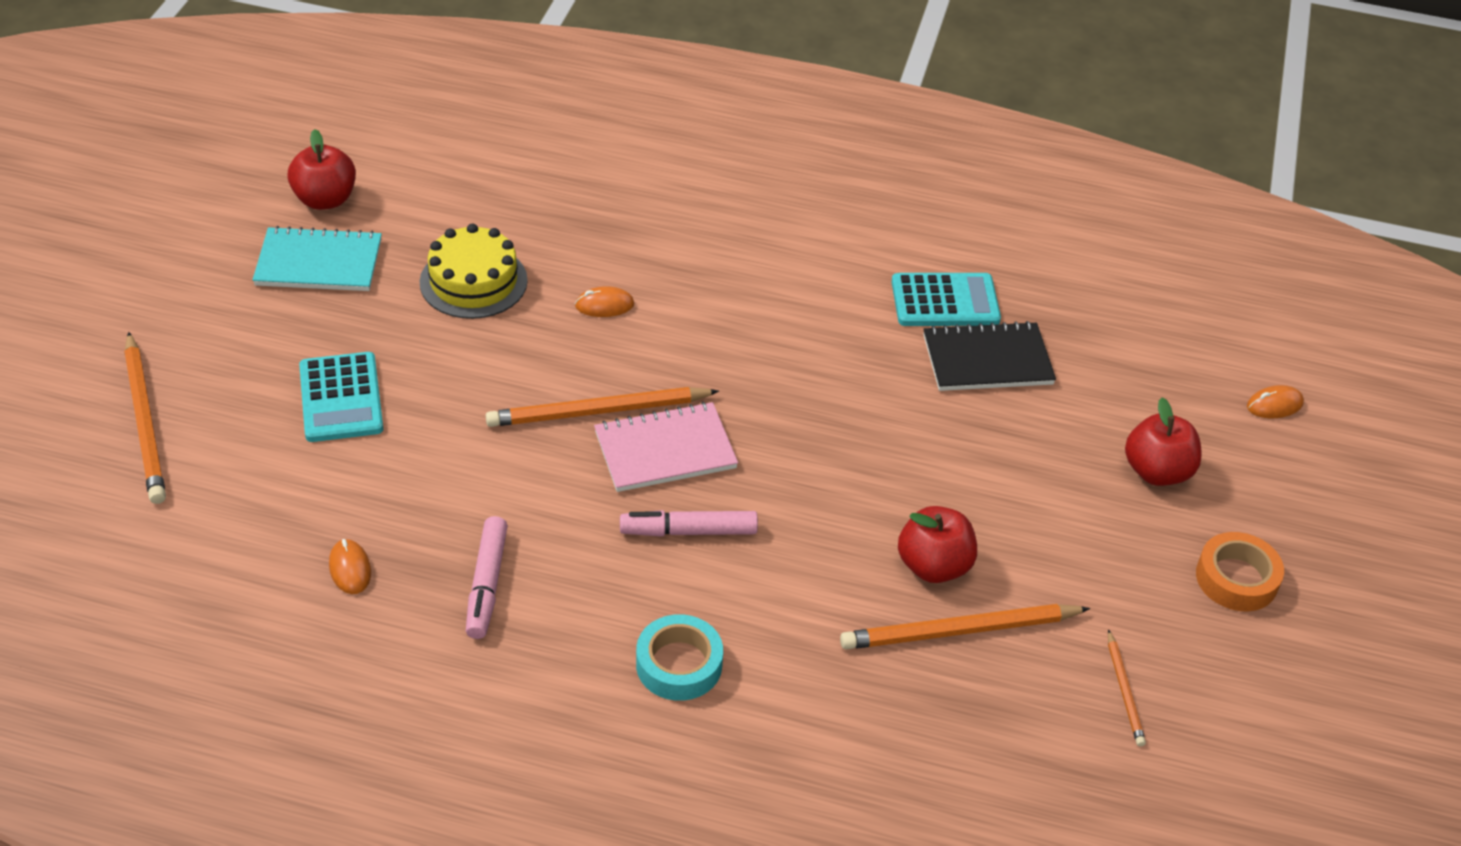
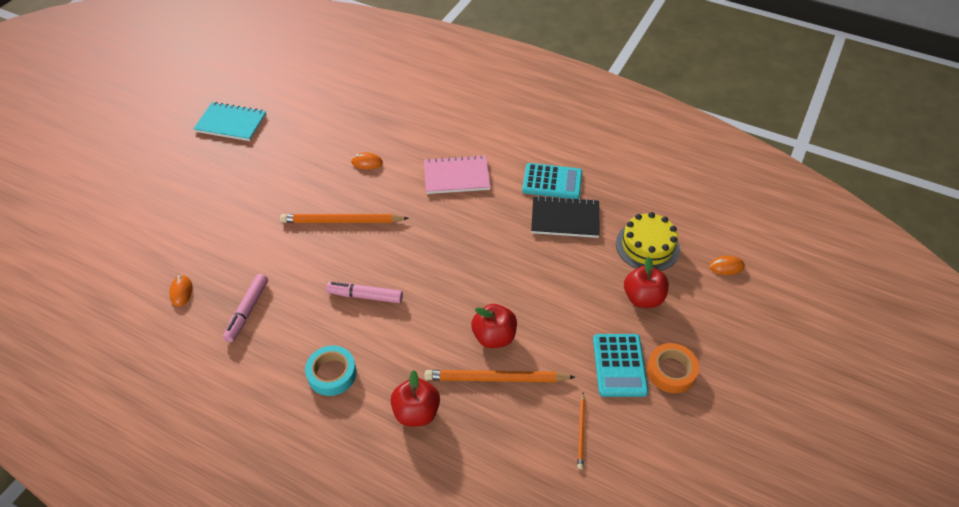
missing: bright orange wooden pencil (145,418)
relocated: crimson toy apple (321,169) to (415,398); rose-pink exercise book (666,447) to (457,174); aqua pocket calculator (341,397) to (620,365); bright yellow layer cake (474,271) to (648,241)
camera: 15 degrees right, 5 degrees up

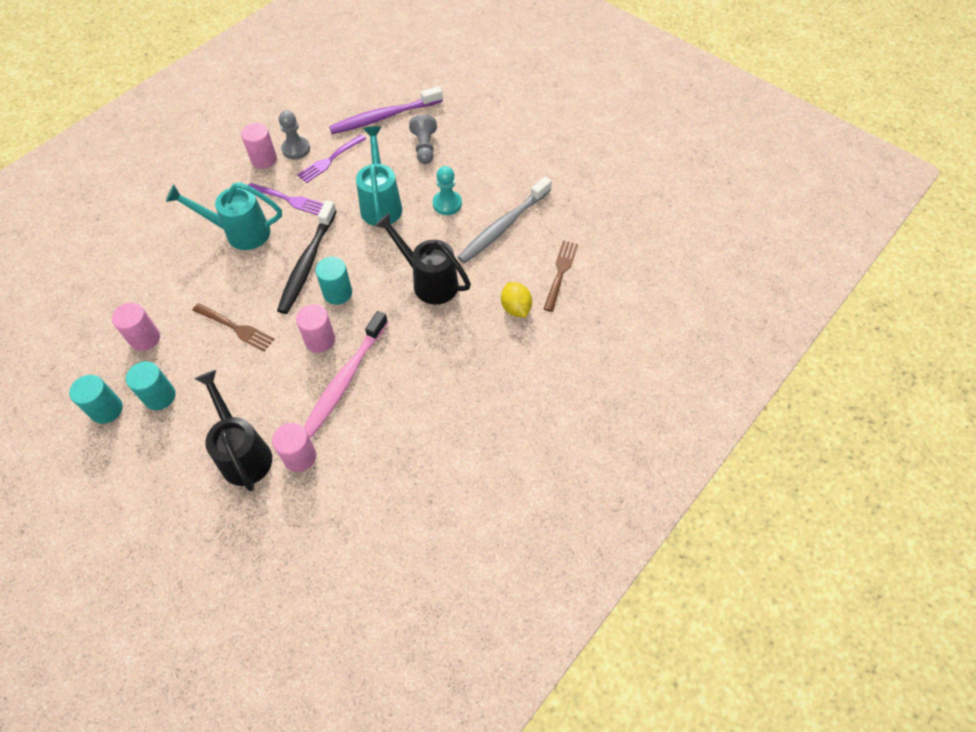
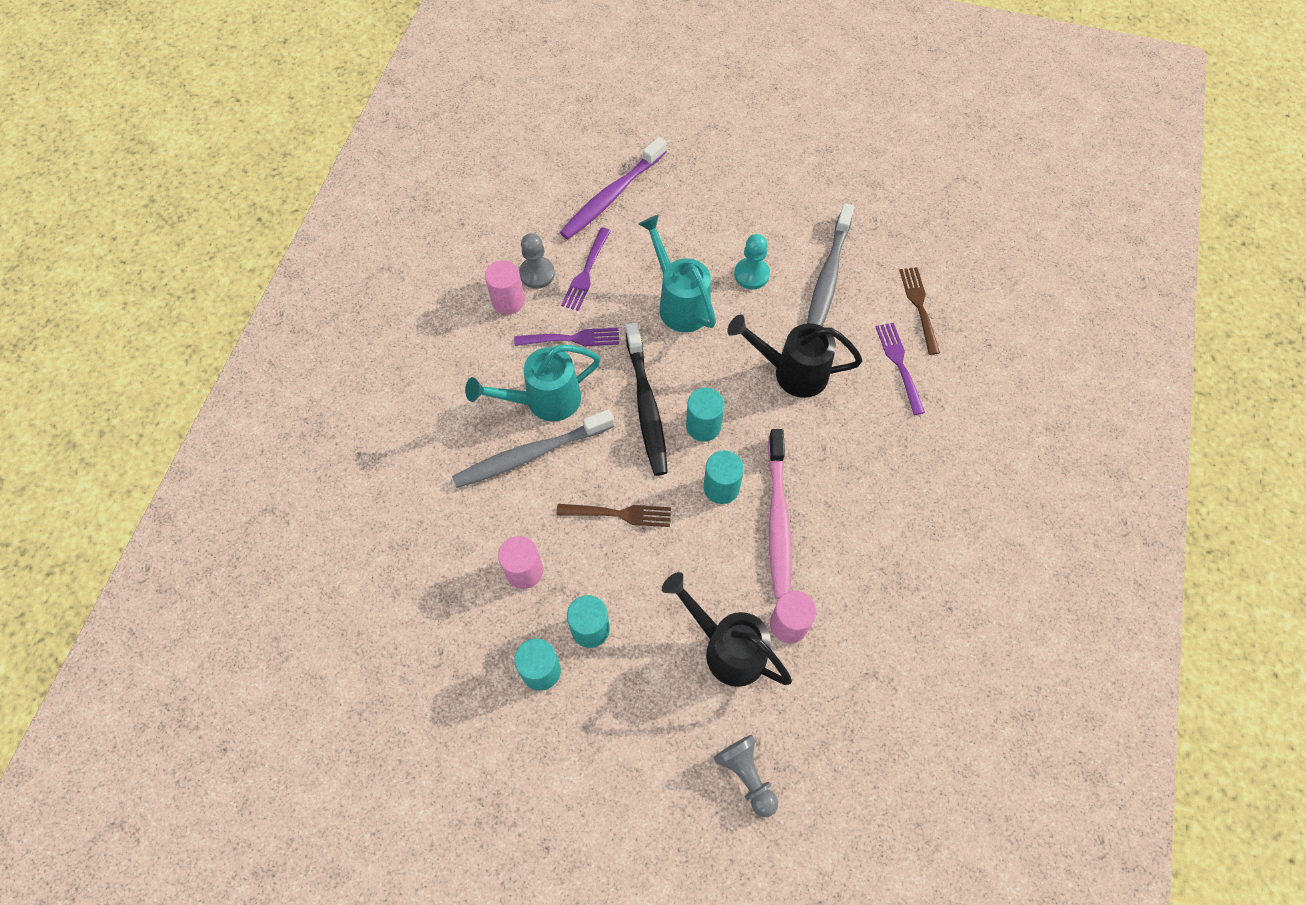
appeared: ash-grey tooth brush (533,448)
relocated: ash-grey game pawn (423,139) to (745,776)
exchanged: bright yellow lemon (516,300) to royal purple fork (900,368)
colour: rose-pink cylinder shape (315,328) to aqua cylinder shape (723,477)
camera: 25 degrees left, 5 degrees up

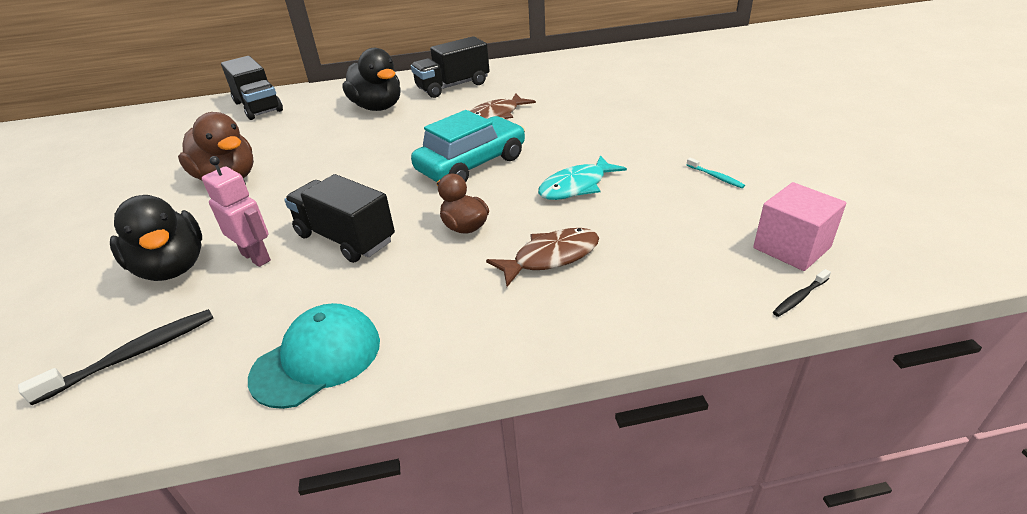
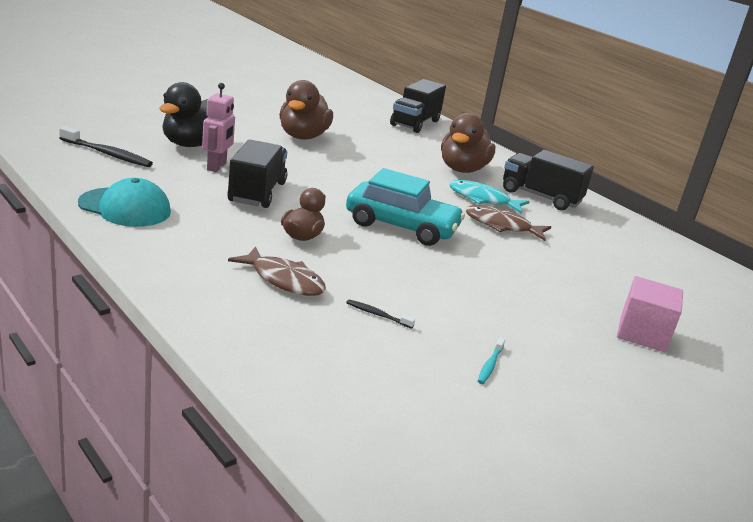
relocated: jet-black tooth brush (802,293) to (380,314); aqua fish (582,177) to (489,196); rose-pink solid cube (799,226) to (650,314)
colour: jet-black rubber duck (371,79) to dark brown rubber duck (468,143)
camera: 55 degrees right, 10 degrees down

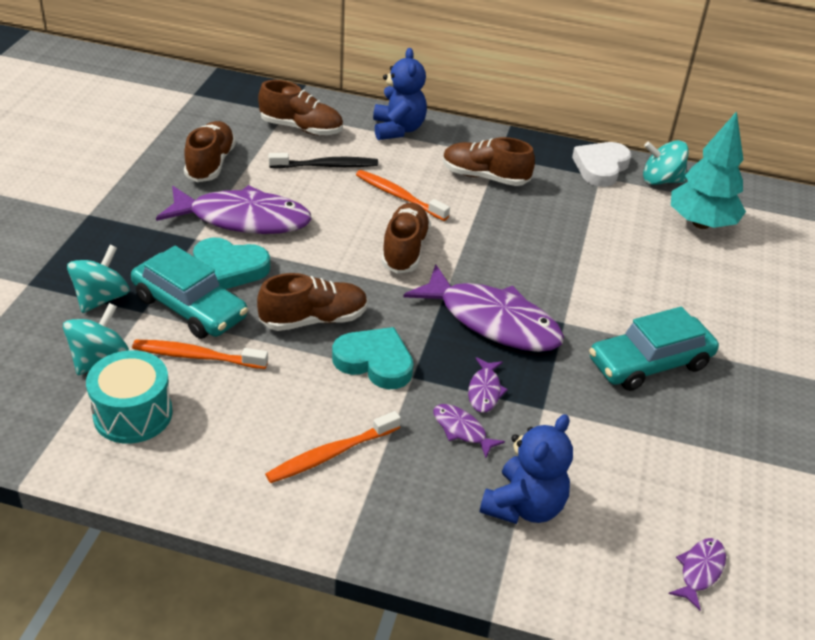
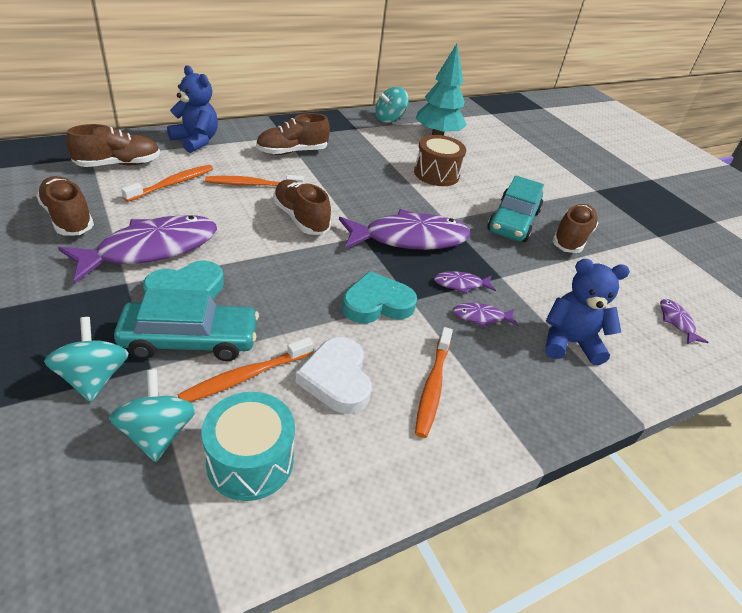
appeared: dark brown drum (440,160)
relocated: white love heart (601,164) to (333,375); dark brown sneaker (312,302) to (575,228)
colour: jet-black tooth brush (323,160) to bright orange tooth brush (167,183)
spun: royal purple fish (488,385) = (465,282) 120 degrees clockwise; blue teddy bear (526,469) = (587,312) 75 degrees counterclockwise
camera: 45 degrees left, 0 degrees up

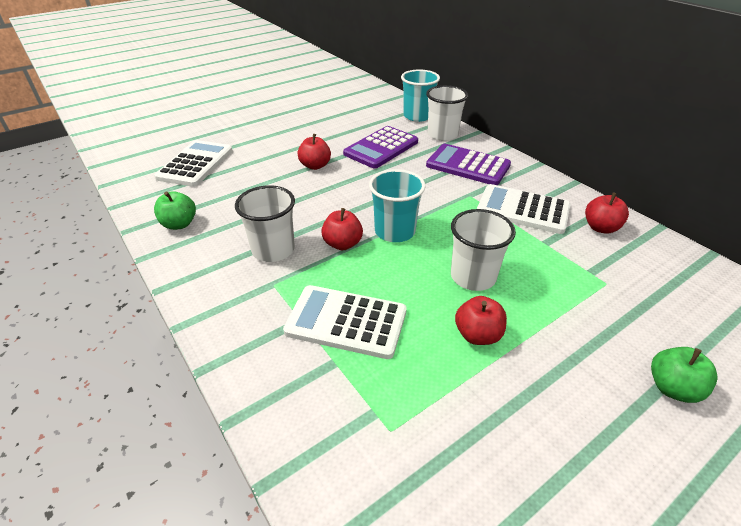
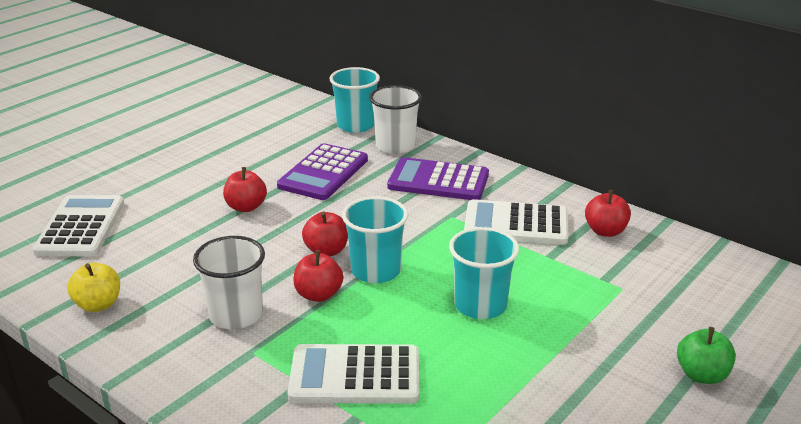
relocated: crimson toy apple (481,320) to (325,233)
colour: emerald toy apple (175,210) to bright yellow toy apple (93,287); white beaker (483,250) to aqua beaker (484,273)
camera: 15 degrees left, 10 degrees down

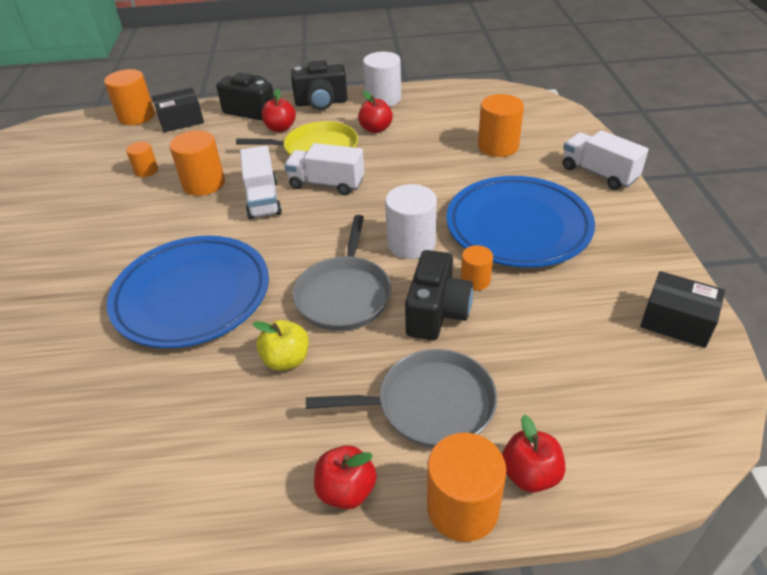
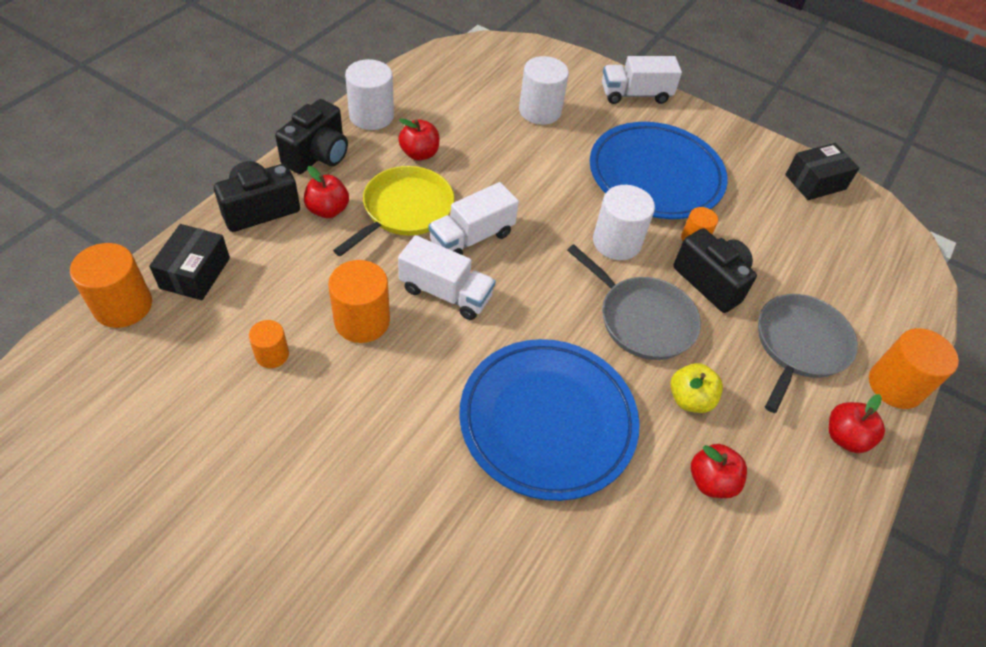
relocated: crimson toy apple (533,454) to (719,471)
colour: bright orange cylinder shape (501,125) to white cylinder shape (544,90)
camera: 60 degrees left, 10 degrees up

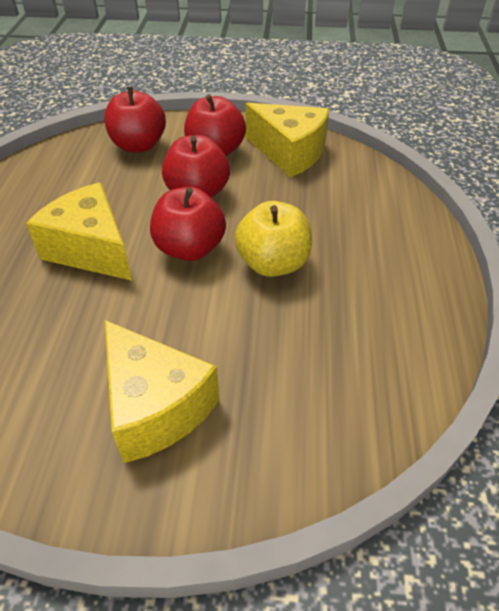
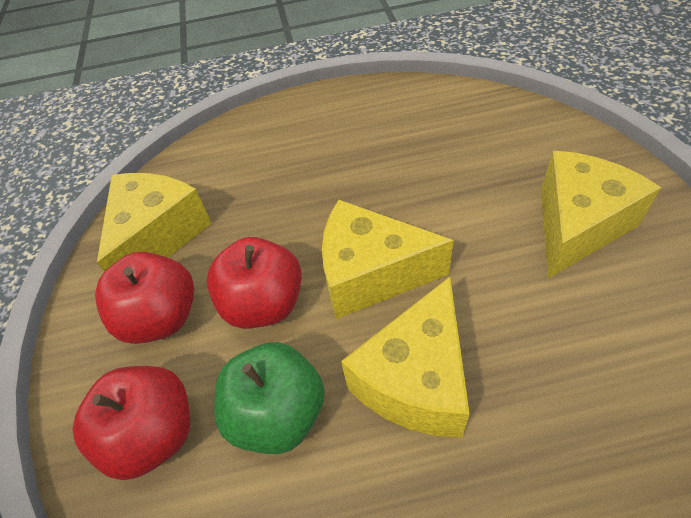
missing: bright yellow toy apple (273,239)
appeared: emerald toy apple (269,398)
exchanged: crimson toy apple (188,224) to bright yellow piece of cheese (388,259)
camera: 100 degrees left, 5 degrees up

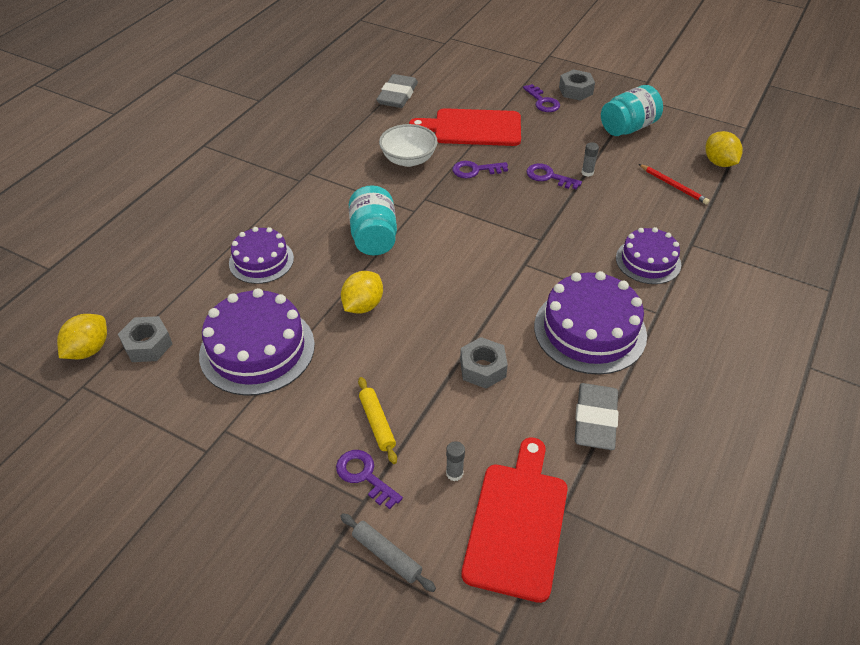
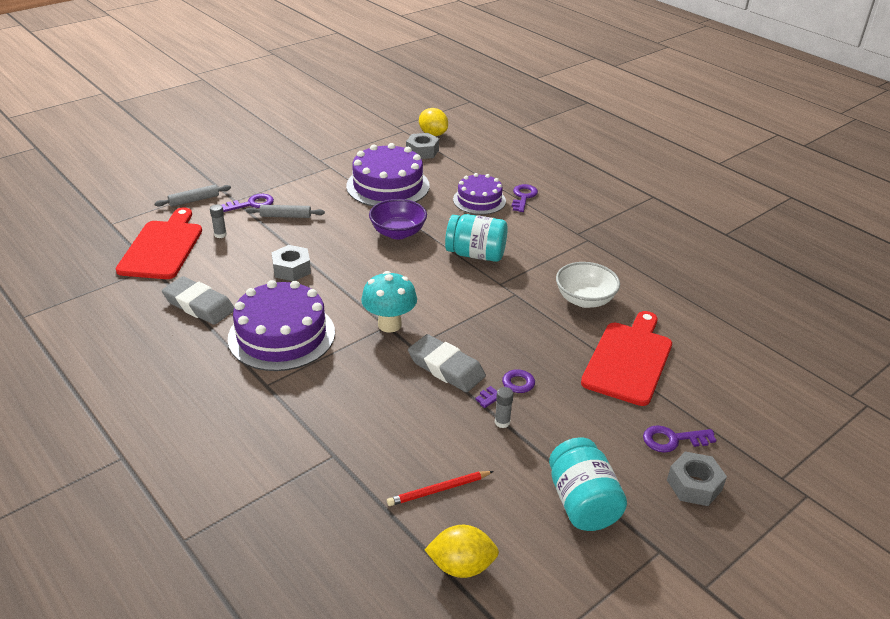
missing: royal purple layer cake (648,255)
appeared: aqua fungus (389,302)
relocated: ash-grey eraser (397,91) to (447,363); royal purple door key (480,170) to (525,198)
exchanged: bright yellow lemon (362,292) to royal purple deep dish (398,219)
colour: bright yellow dough roller (377,420) to ash-grey dough roller (285,211)
spun: crimson bread board (514,520) = (159,243) 120 degrees counterclockwise
camera: 110 degrees right, 10 degrees down

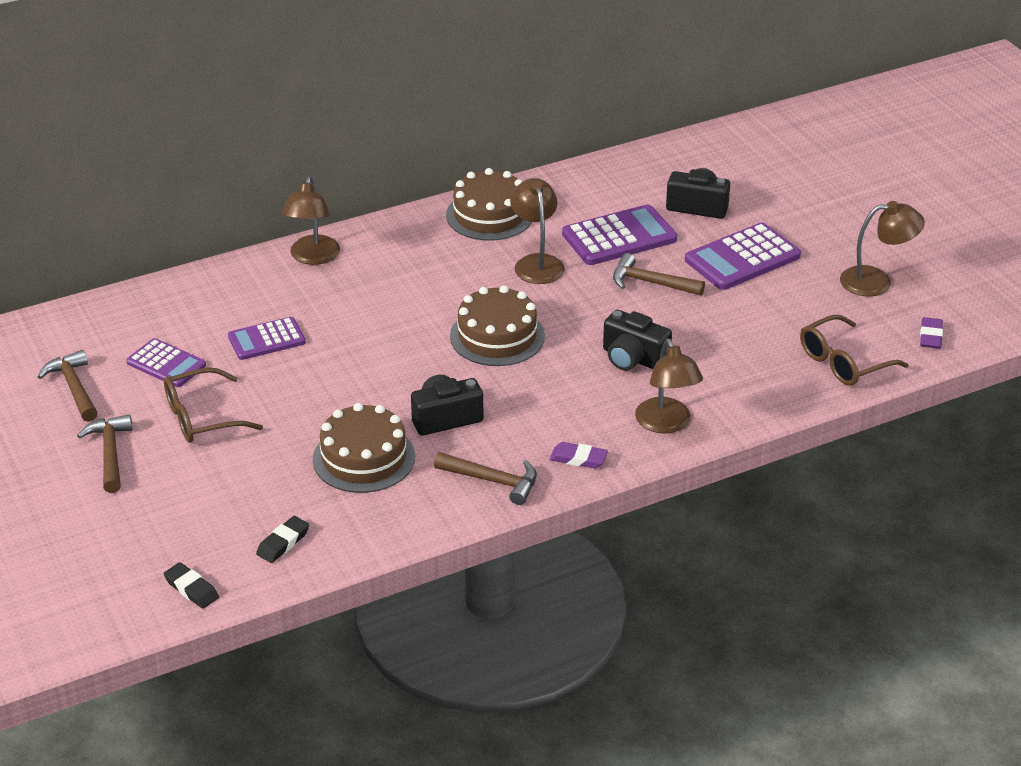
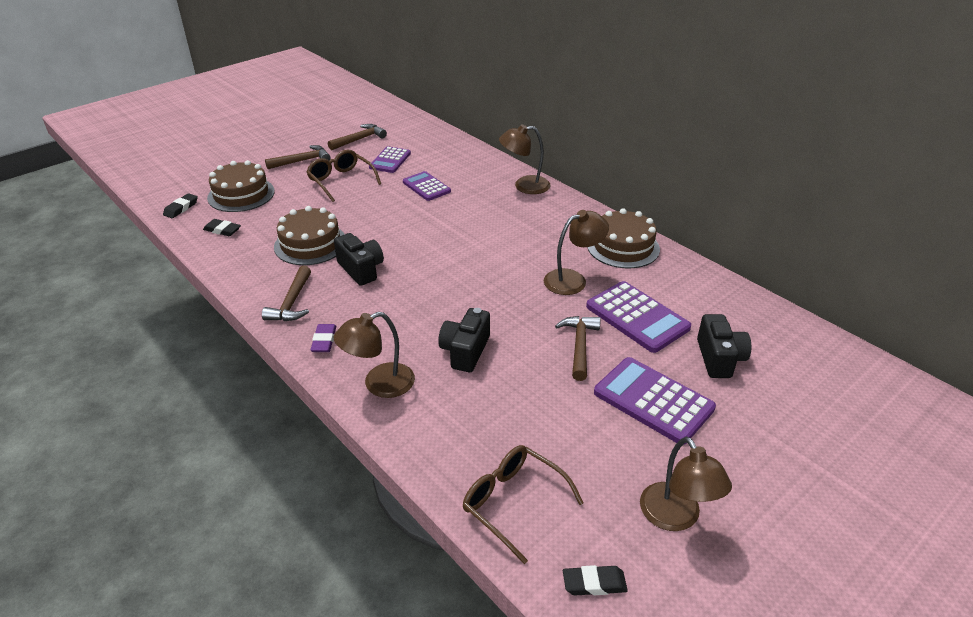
relocated: dark brown layer cake (497,325) to (241,186)
colour: royal purple eraser (931,333) to jet-black eraser (595,580)
camera: 75 degrees right, 0 degrees up

